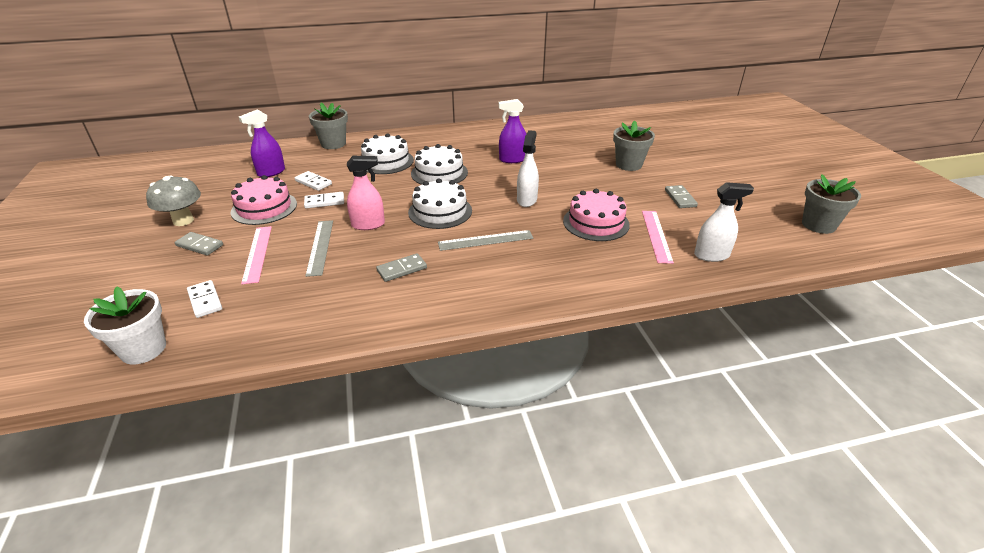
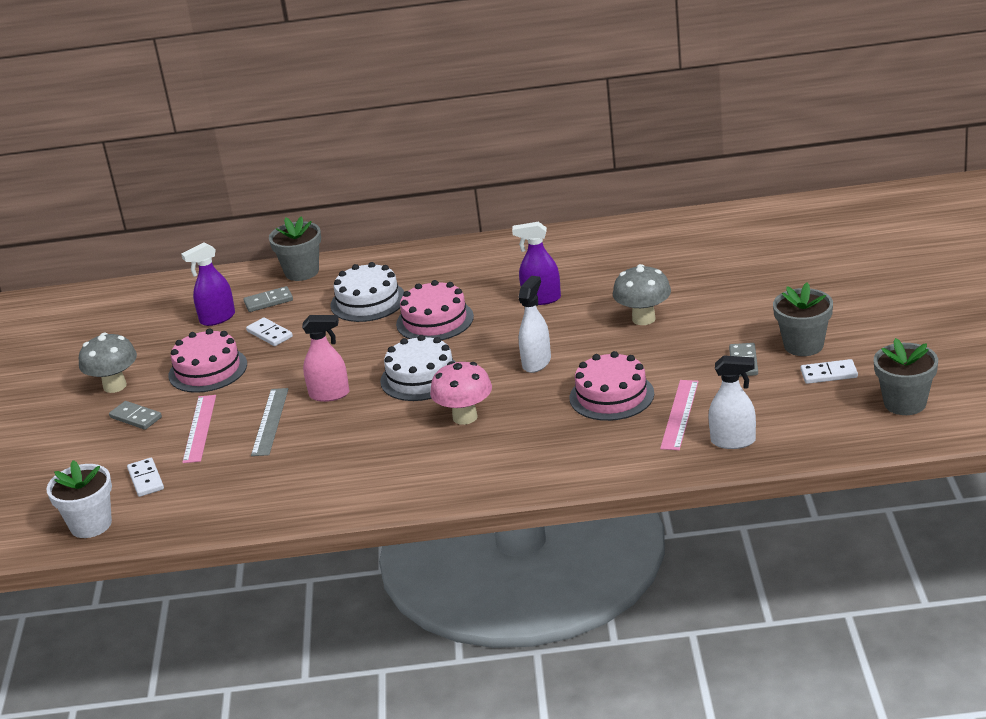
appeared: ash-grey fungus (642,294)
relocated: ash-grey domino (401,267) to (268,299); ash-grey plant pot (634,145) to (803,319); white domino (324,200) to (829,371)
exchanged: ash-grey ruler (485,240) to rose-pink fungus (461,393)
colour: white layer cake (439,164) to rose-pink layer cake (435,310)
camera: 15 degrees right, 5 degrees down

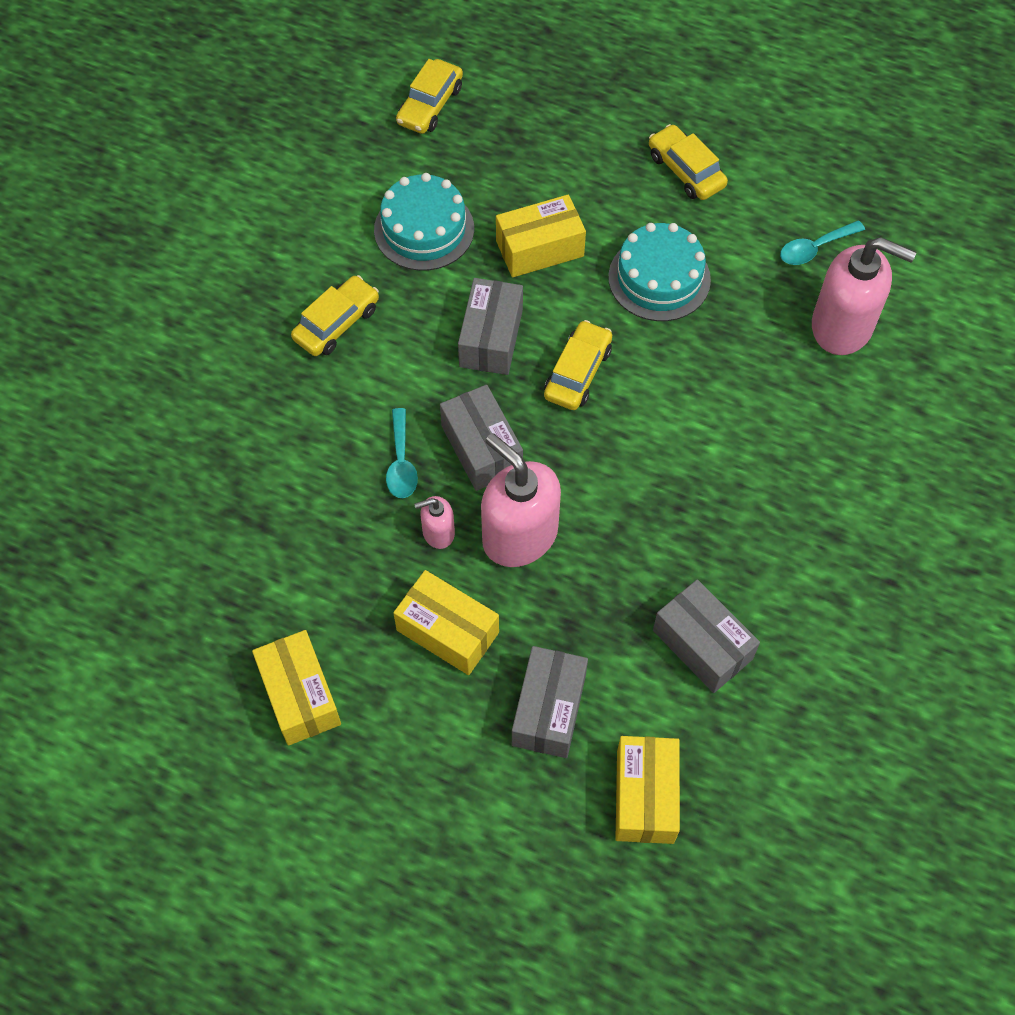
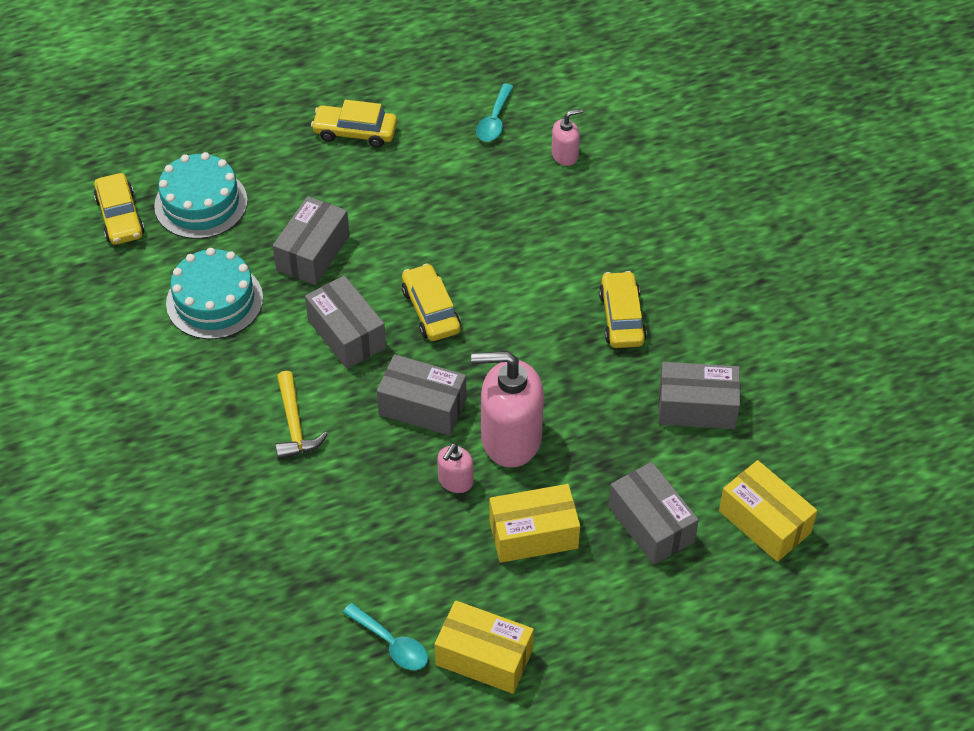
appeared: bright yellow claw hammer (301,415)
relocated: aqua layer cake (659,272) to (201,195); aqua spoon (402,453) to (385,637); bright yellow toy car (335,315) to (623,309)
colour: bright yellow box (541,236) to ash-grey box (311,240)
size: rose-pink pump bottle (864,296) = (567,137) x0.48
camera: 45 degrees left, 10 degrees down

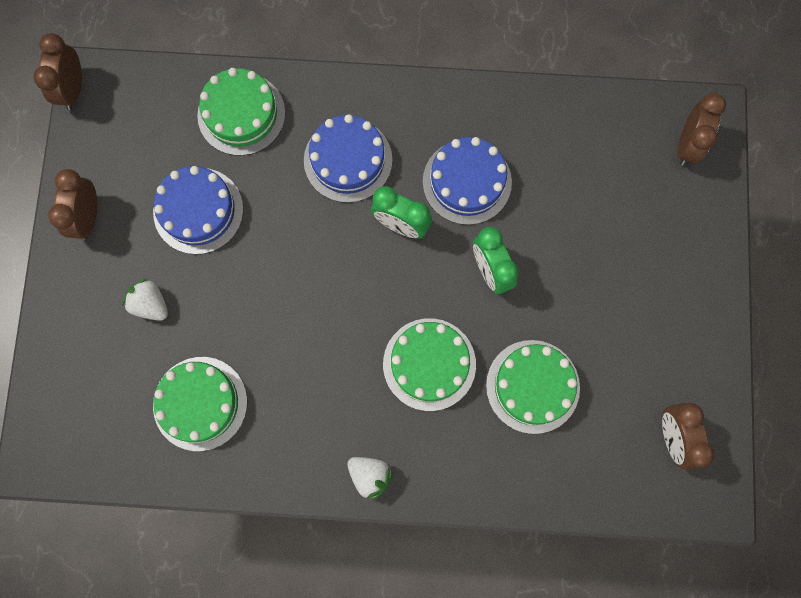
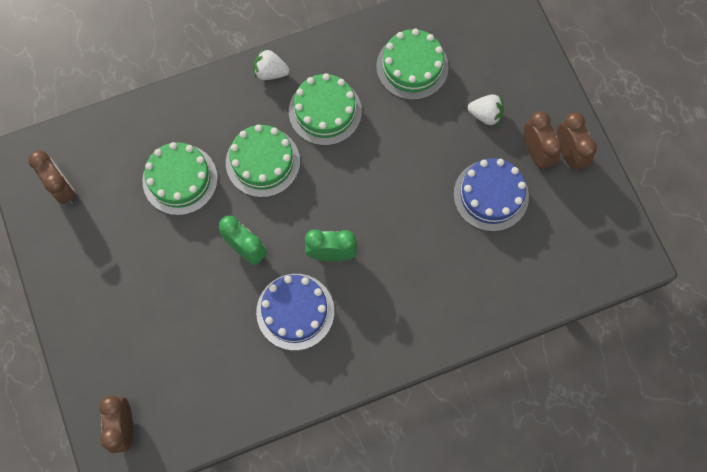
missing: blue layer cake (348,158)
relocated: emerald layer cake (241,112) to (325,109); dark brown alarm clock (57,71) to (543,140)
camera: 155 degrees right, 5 degrees down

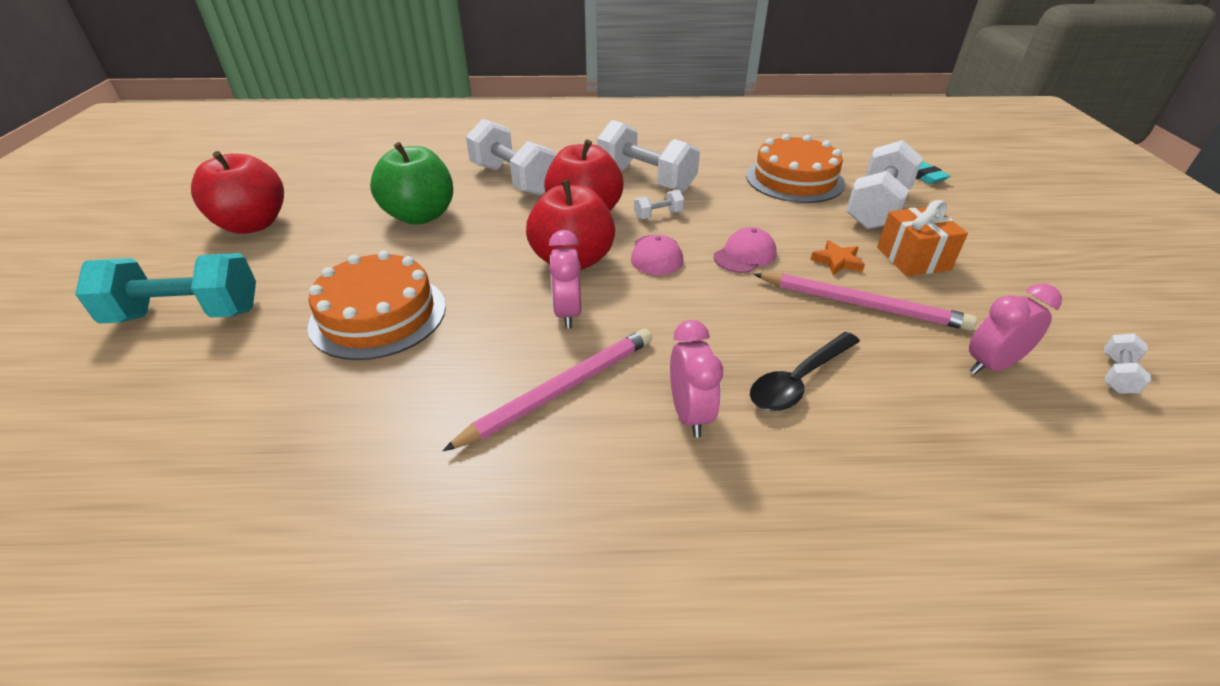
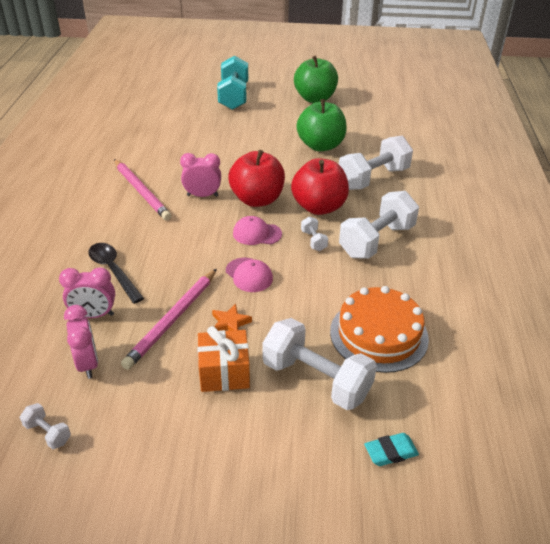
missing: bright orange layer cake (376,305)
relocated: rose-pink alarm clock (696,379) to (87,292)
colour: crimson toy apple (237,192) to emerald toy apple (316,79)
camera: 95 degrees right, 0 degrees up

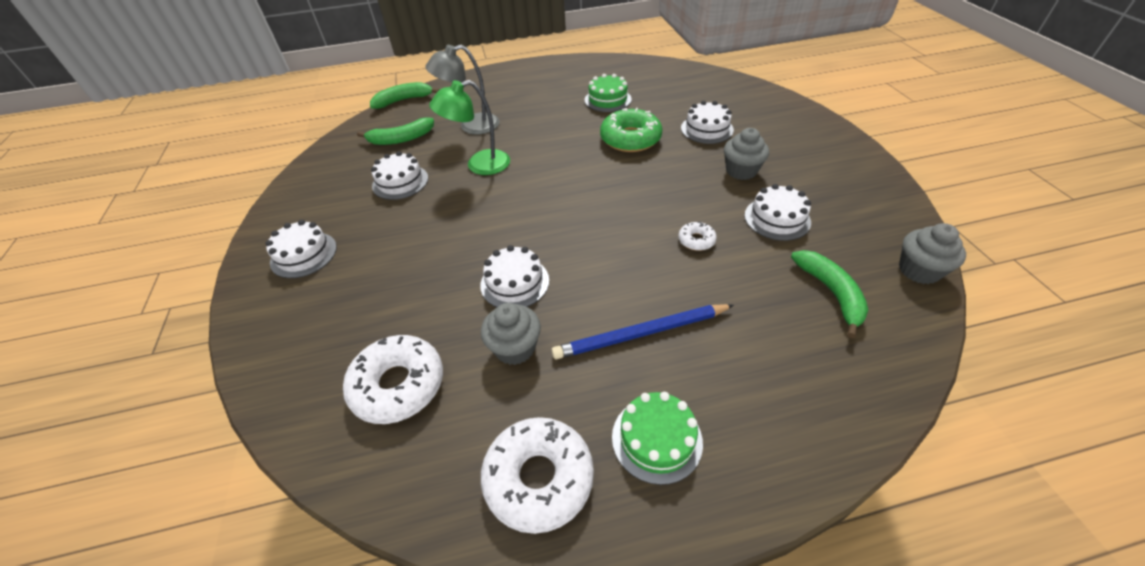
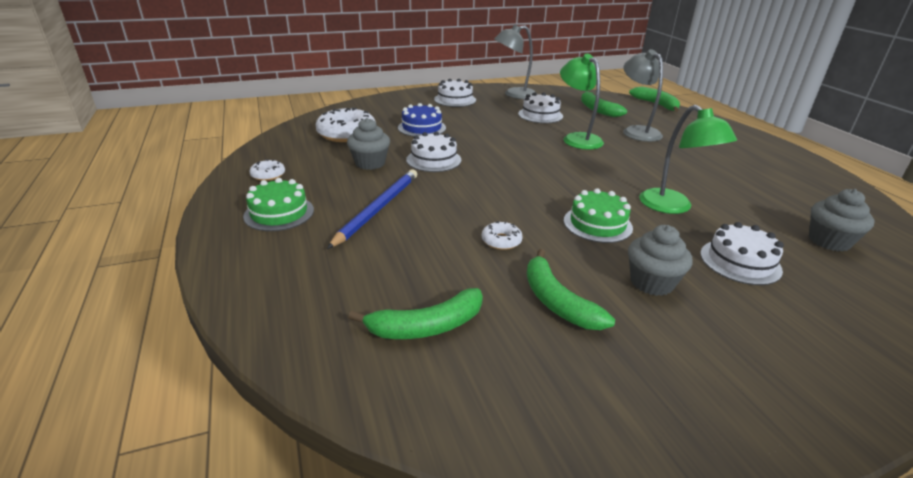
appeared: blue layer cake (422,120); ash-grey desk lamp (515,61)
relocated: emerald layer cake (608,93) to (598,215); ash-grey fairy cake (932,253) to (841,220)
exchanged: white layer cake (778,212) to emerald toy banana (571,289); emerald doughnut (631,130) to emerald desk lamp (688,159)
spun: blue wooden pencil (642,331) = (372,209) 45 degrees clockwise
size: white doughnut (537,475) = (267,170) x0.48
camera: 80 degrees right, 15 degrees down

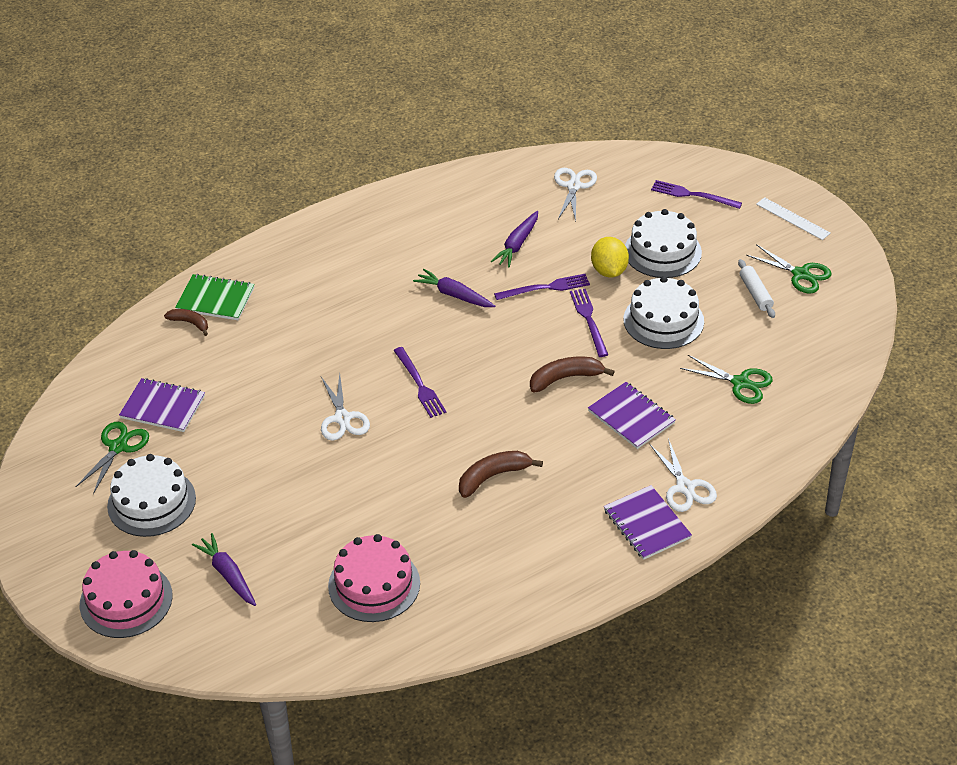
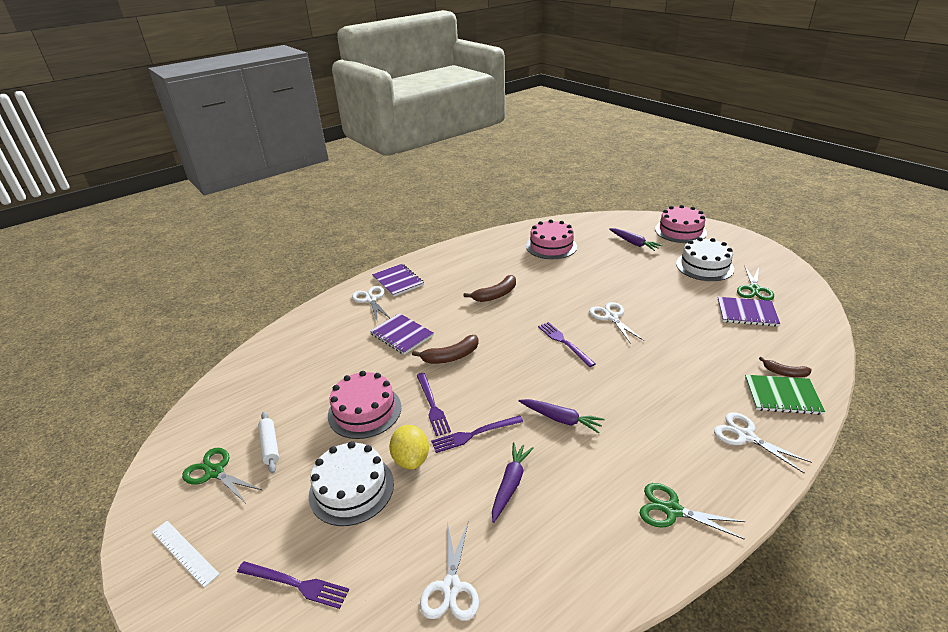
appeared: white shears (763,442)
relocated: emerald shears (726,379) to (692,511)
colour: white layer cake (664,312) to rose-pink layer cake (364,405)
camera: 175 degrees right, 10 degrees down

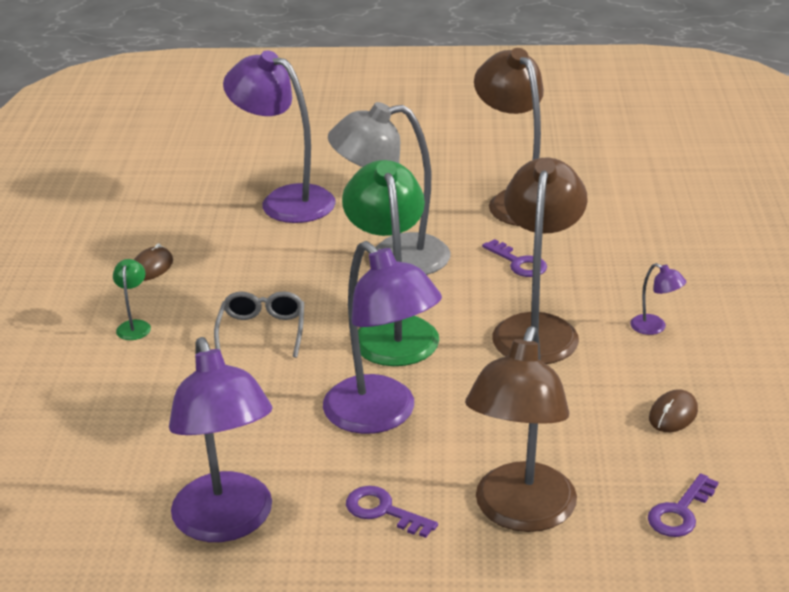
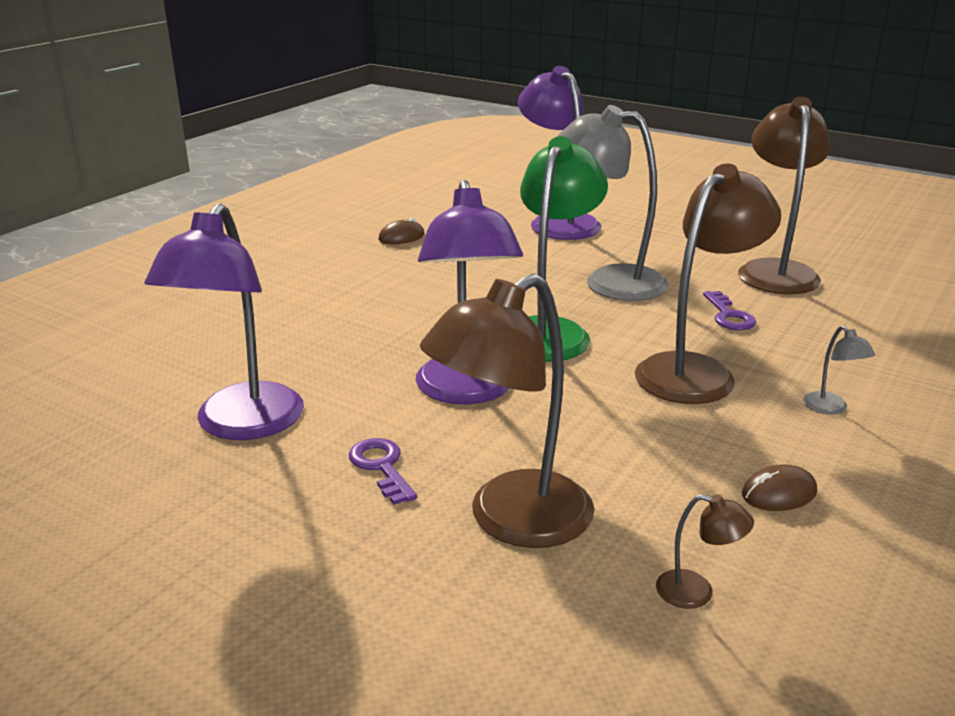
missing: emerald desk lamp (132,299); ash-grey glasses (259,324)
exchanged: royal purple door key (683,505) to dark brown desk lamp (705,551)
colour: royal purple desk lamp (658,299) to ash-grey desk lamp (839,370)
camera: 30 degrees right, 5 degrees down

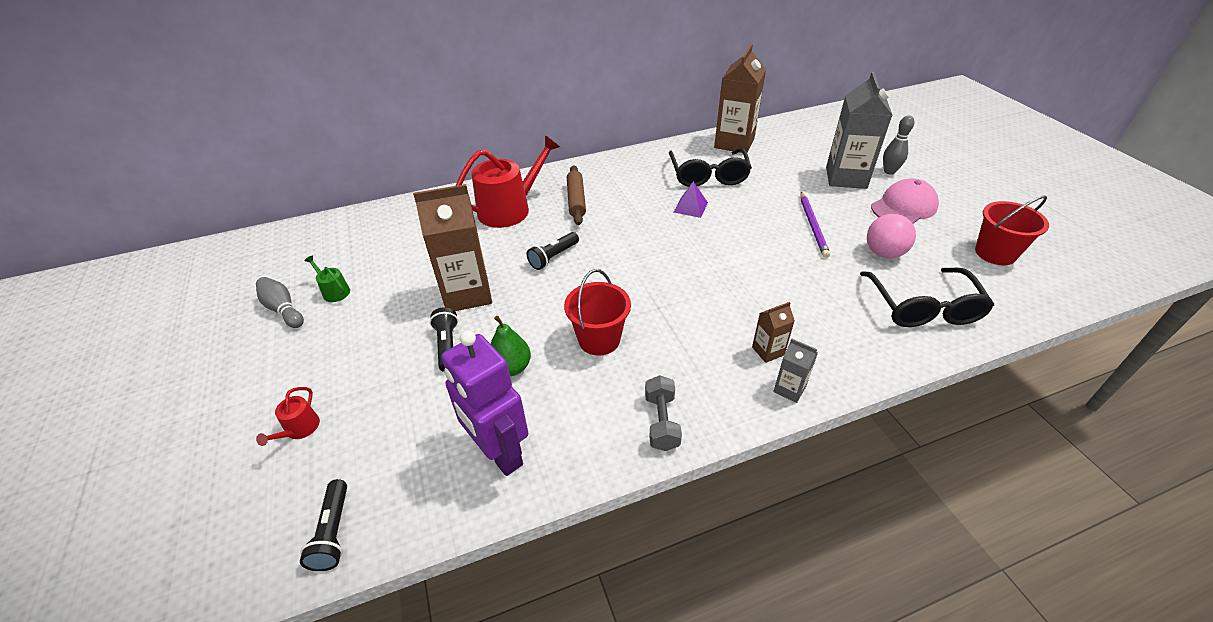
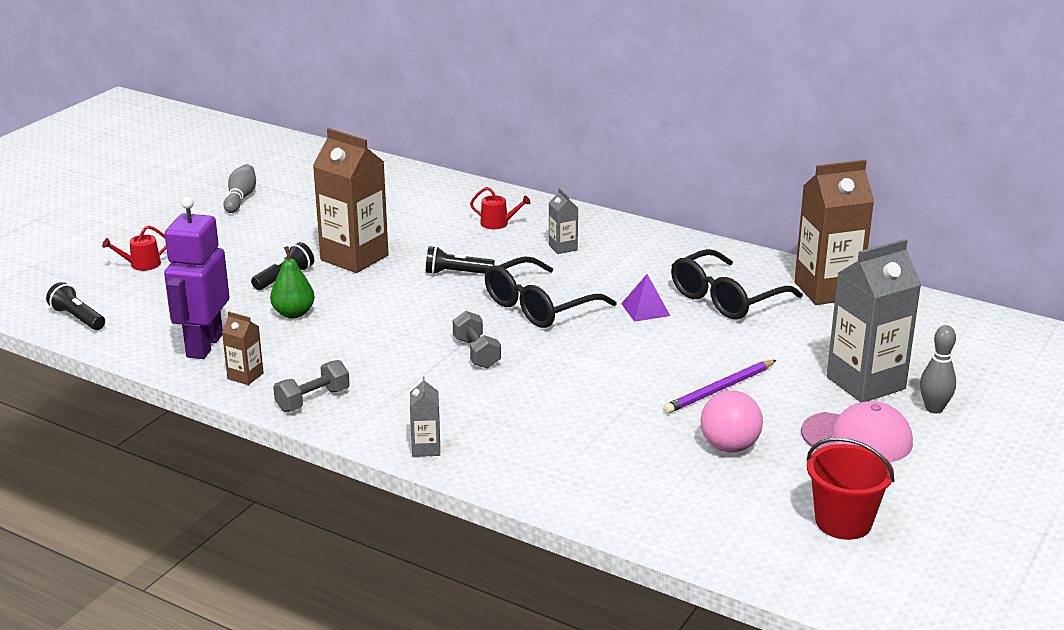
missing: emerald sprinkling can (327,278); crimson pail (597,312)
appeared: ash-grey dumbbell (477,340)
relocated: dark brown milk carton (773,332) to (243,348); jet-black glasses (927,297) to (550,292)
exchanged: dark brown dough roller (576,195) to ash-grey milk carton (563,221)
spun: jet-black pocket torch (323,525) = (75,306) 90 degrees clockwise
size: crimson sprinkling can (507,181) = (500,208) x0.44
camera: 50 degrees right, 15 degrees down

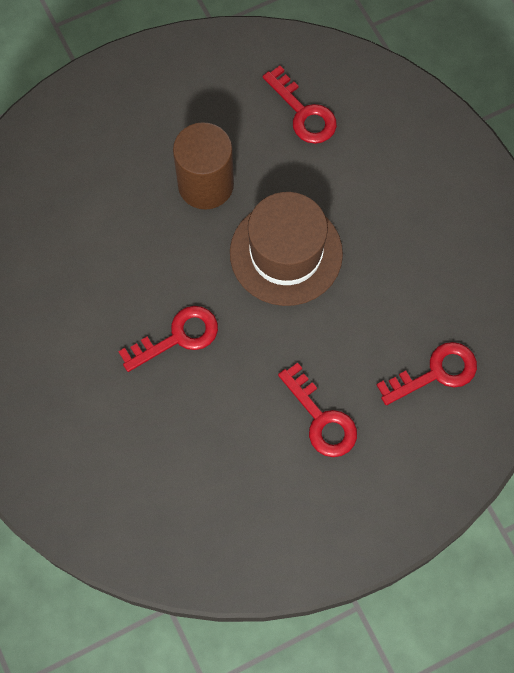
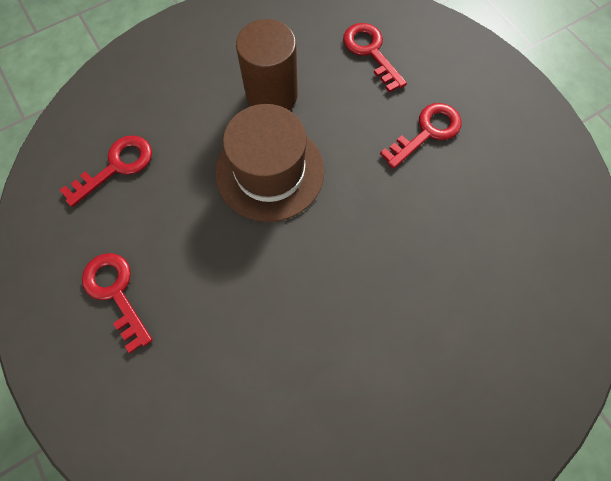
relocated: crimson door key (168,339) to (117,303); dark brown cylinder shape (203,165) to (267,64)
camera: 95 degrees left, 0 degrees up

